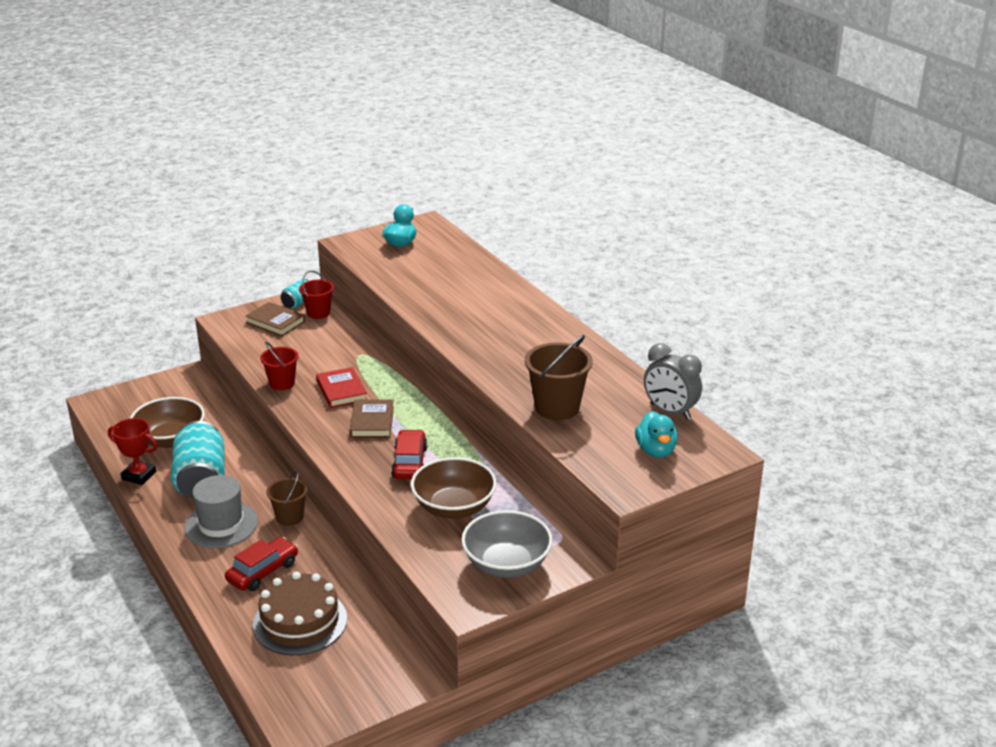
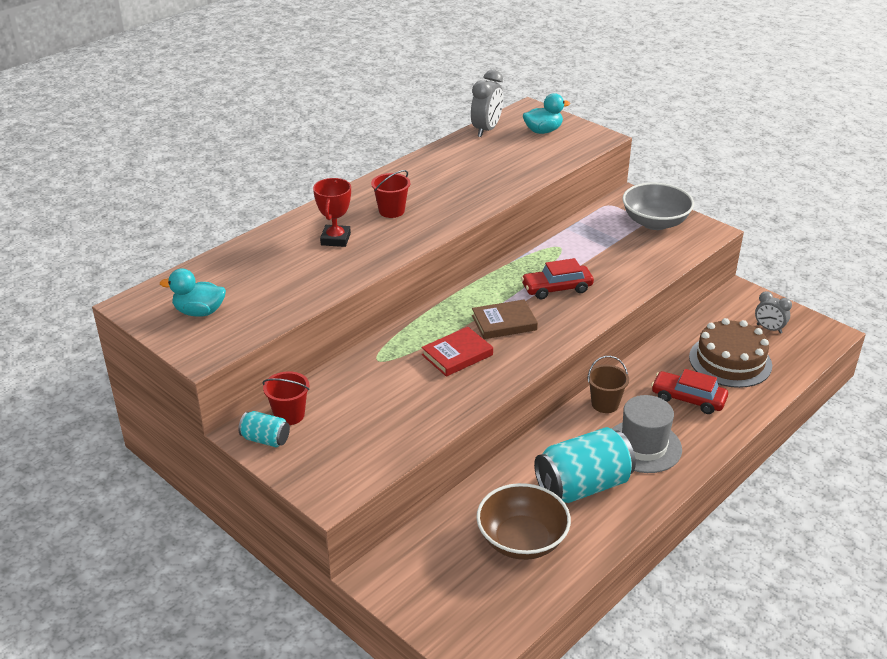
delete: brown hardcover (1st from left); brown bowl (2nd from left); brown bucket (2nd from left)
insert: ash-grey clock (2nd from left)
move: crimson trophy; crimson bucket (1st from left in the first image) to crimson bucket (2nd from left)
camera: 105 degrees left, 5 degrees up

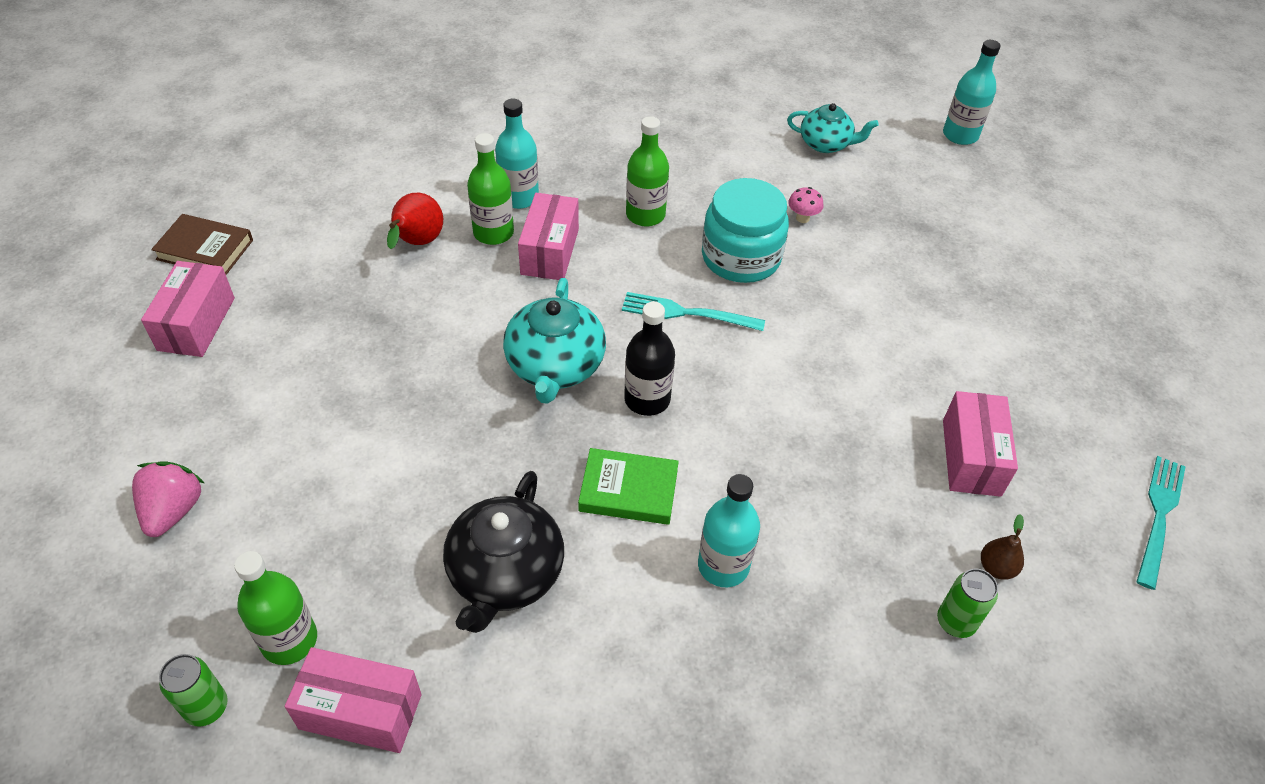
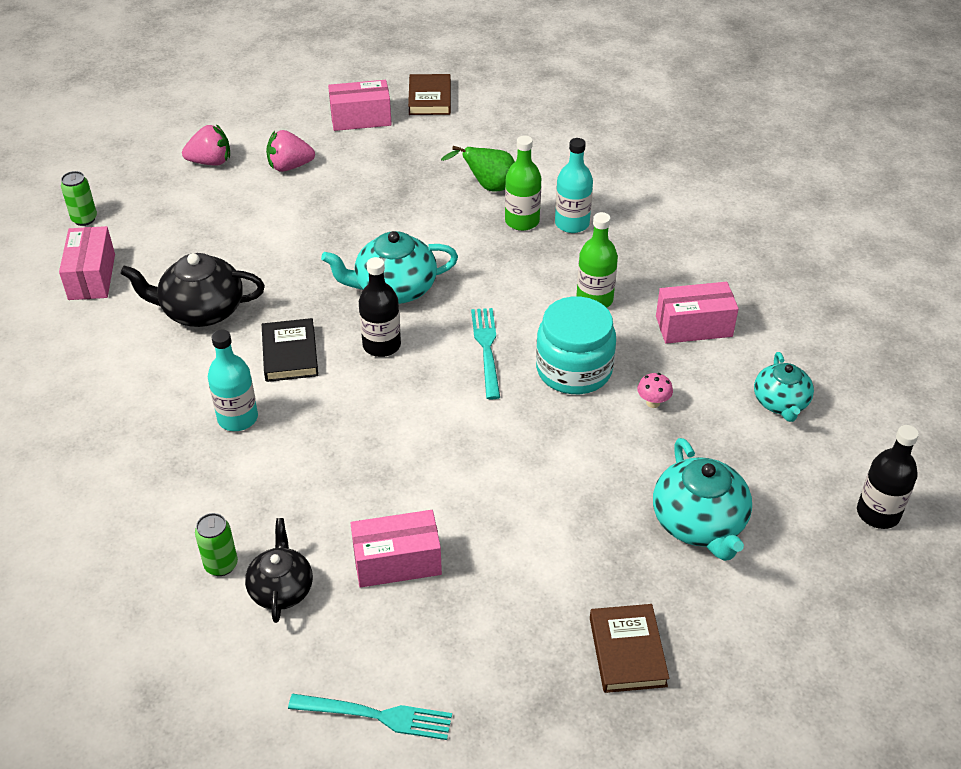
delete: leaf-green drink bottle (1st from left)
insert: rose-pink strawberry (2nd from left); brown hardcover (2nd from left); turquoise tea pot (2nd from left)
move: rose-pink package (3rd from left in the first image) to rose-pink package (4th from left)
replace: brown toy pear to jet-black tea pot (2nd from left)
recolor: leaf-green hardcover to jet-black hardcover; crimson toy pear to leaf-green toy pear; turquoise drink bottle (3rd from left) to jet-black drink bottle (2nd from left)
camera: 75 degrees right, 5 degrees down

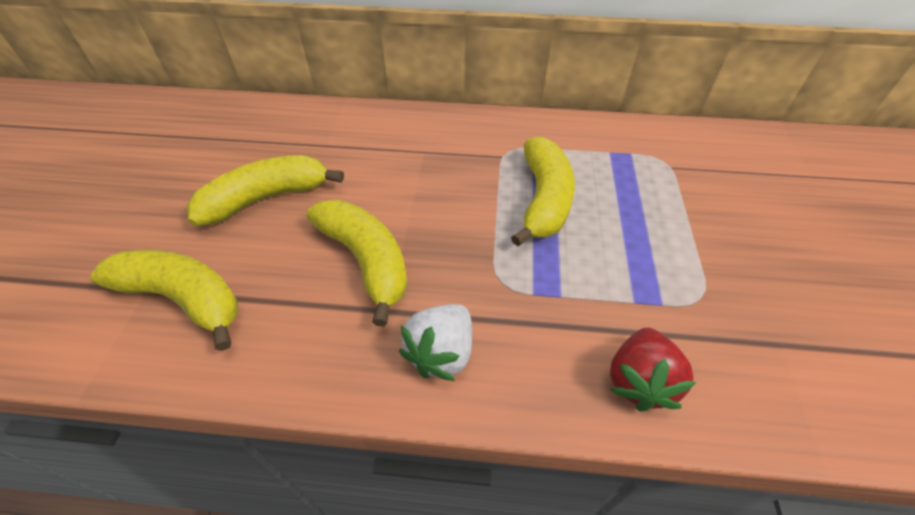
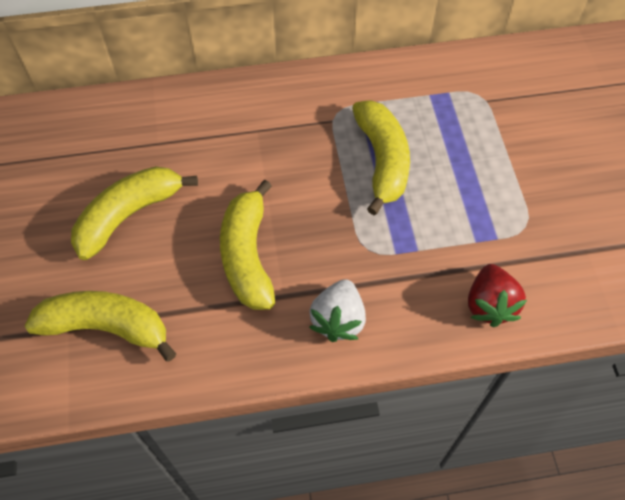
rotate: golden banana fruit (3rd from left) 135 degrees counterclockwise
camera: 15 degrees left, 10 degrees up

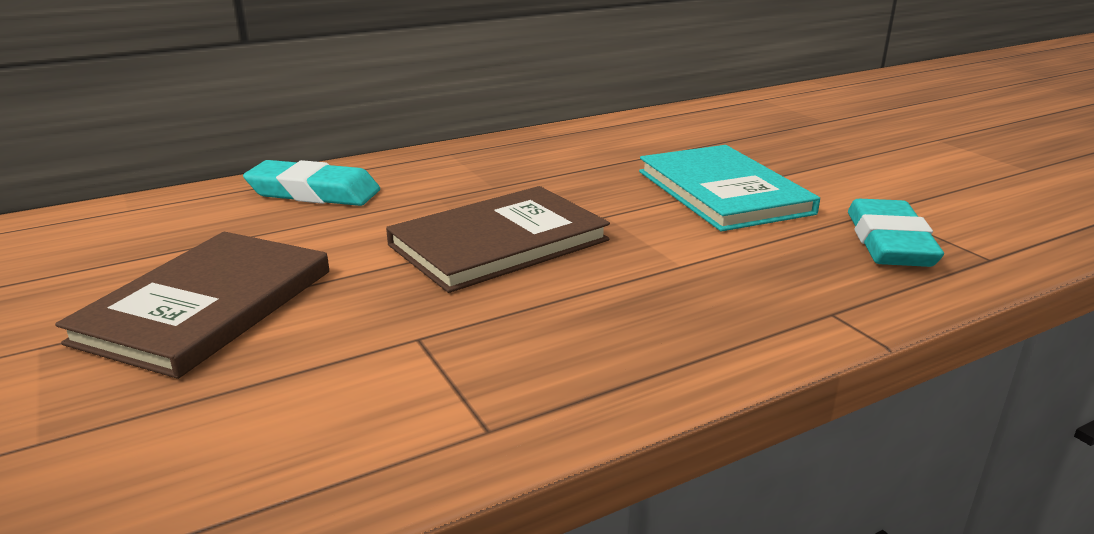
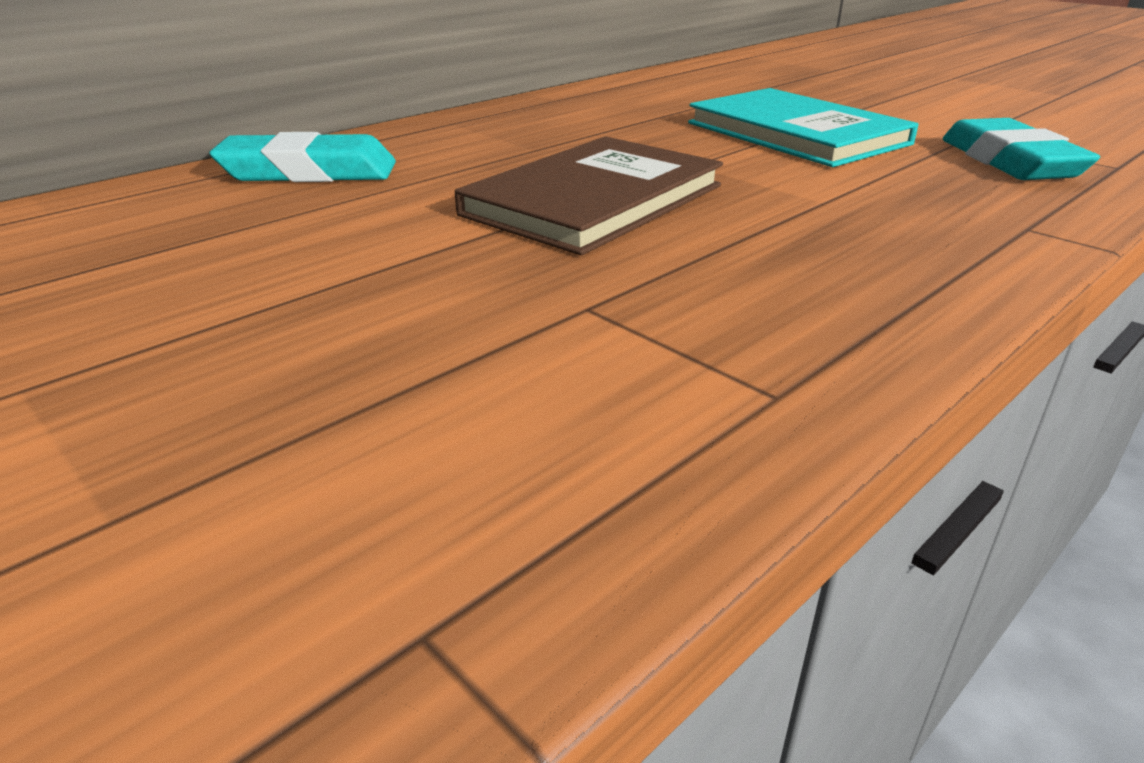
delete: brown hardcover (1st from left)
camera: 15 degrees left, 5 degrees up

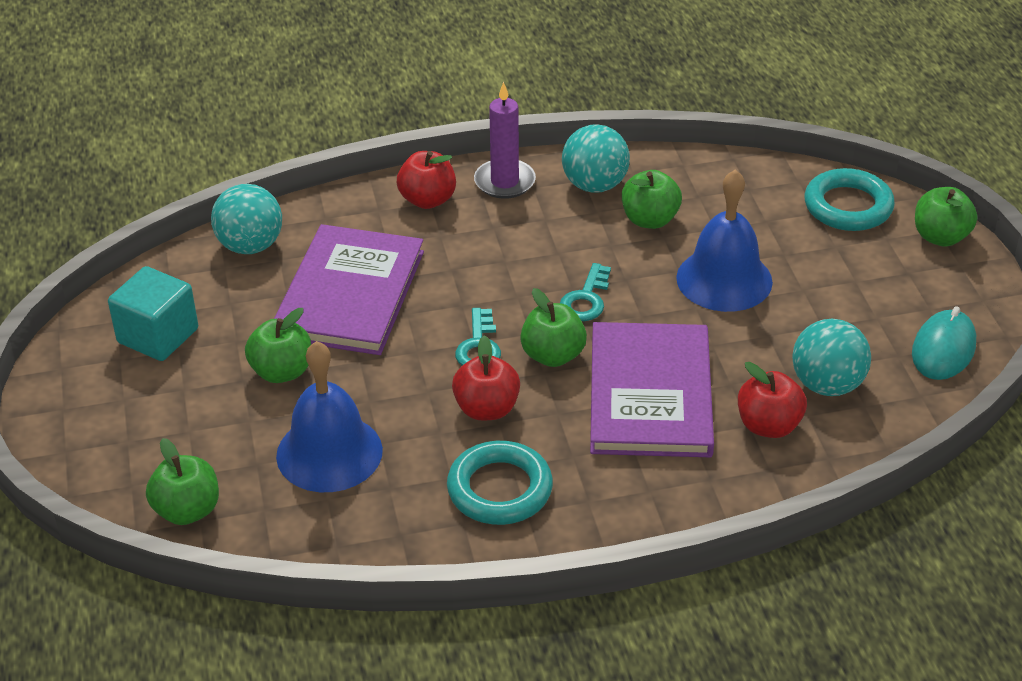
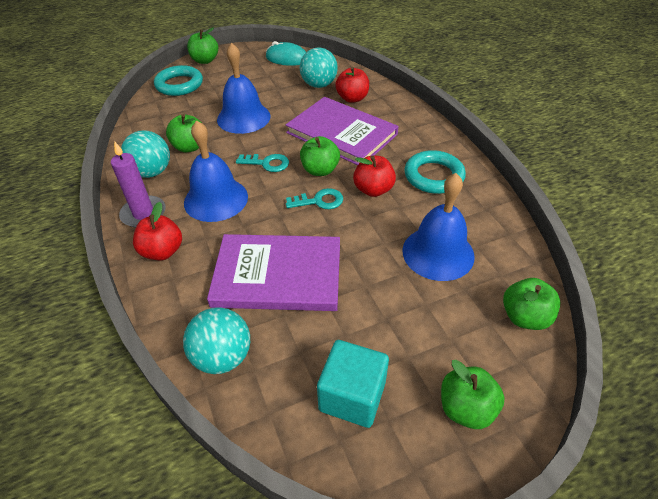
insert: royal blue hand bell (1st from left)
move: leaf-green toy apple (2nd from left in the first image) to leaf-green toy apple (4th from left)
rotate: purple hardcover (2nd from left) 45 degrees clockwise
camera: 100 degrees left, 5 degrees up

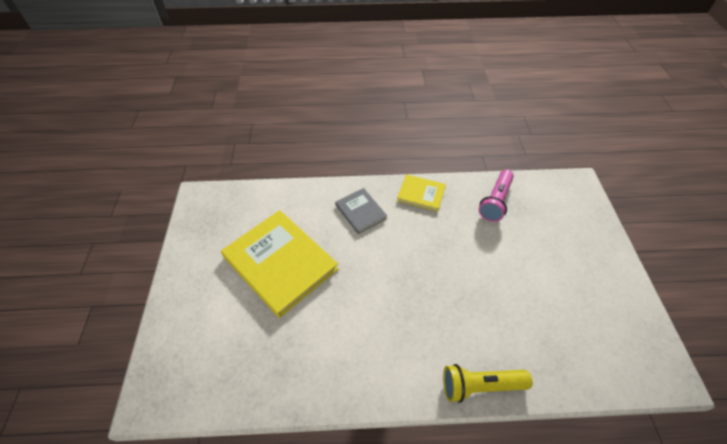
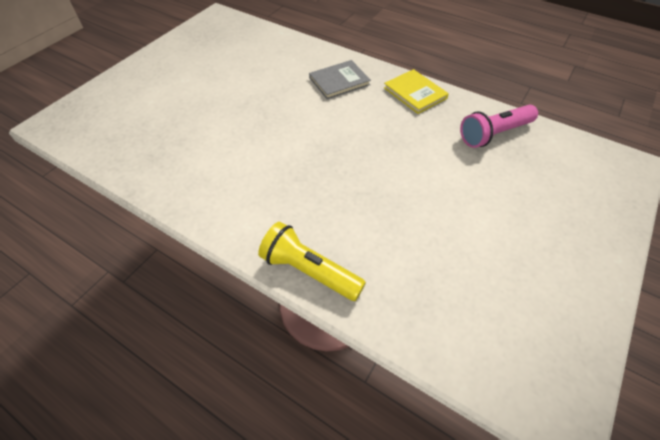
delete: golden hardcover (1st from left)
rotate: ash-grey hardcover 60 degrees clockwise
camera: 35 degrees right, 0 degrees up

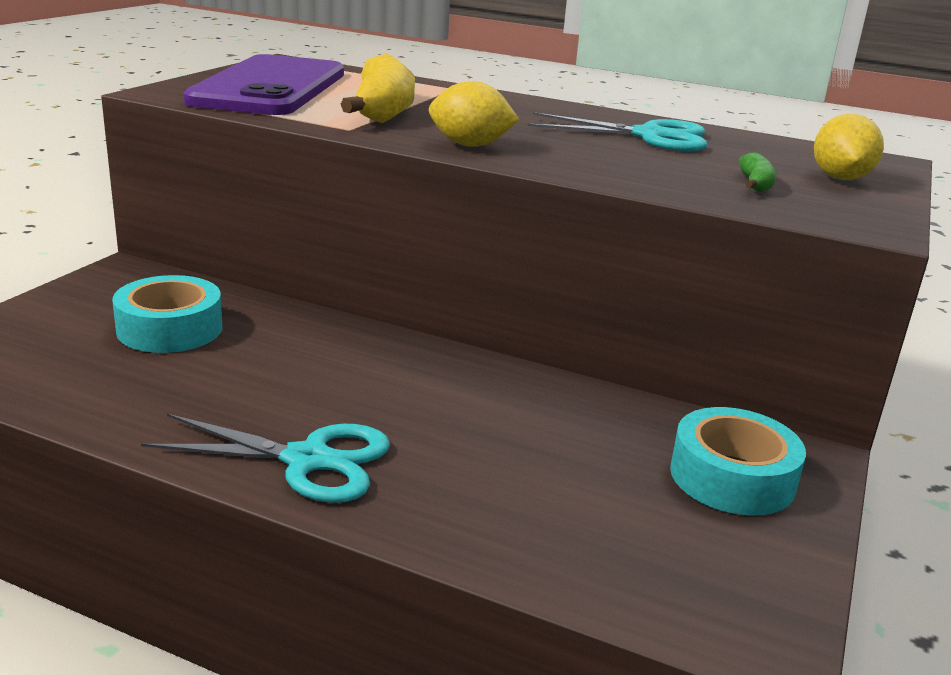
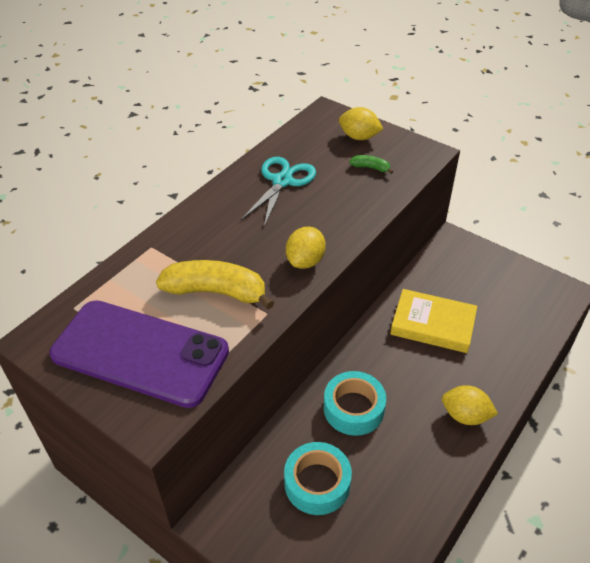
insert: golden hardcover
move: turquoise roll of tape (2nd from left)
replace: turquoise scissors (1st from left) to golden lemon (3rd from left)
camera: 75 degrees left, 20 degrees up

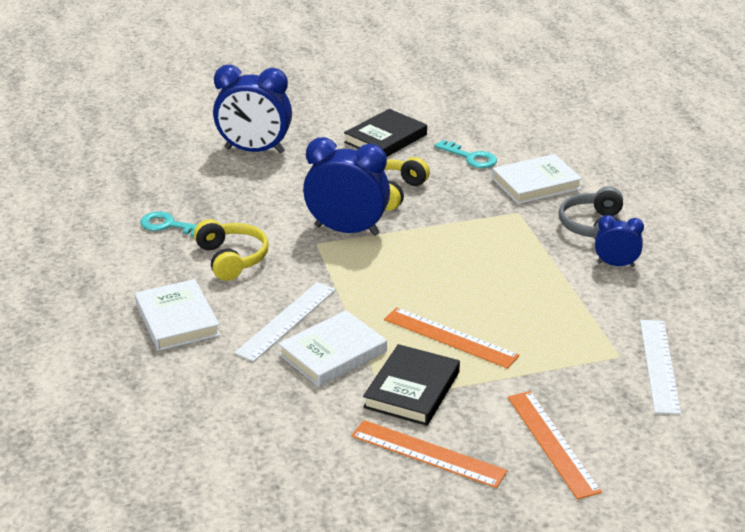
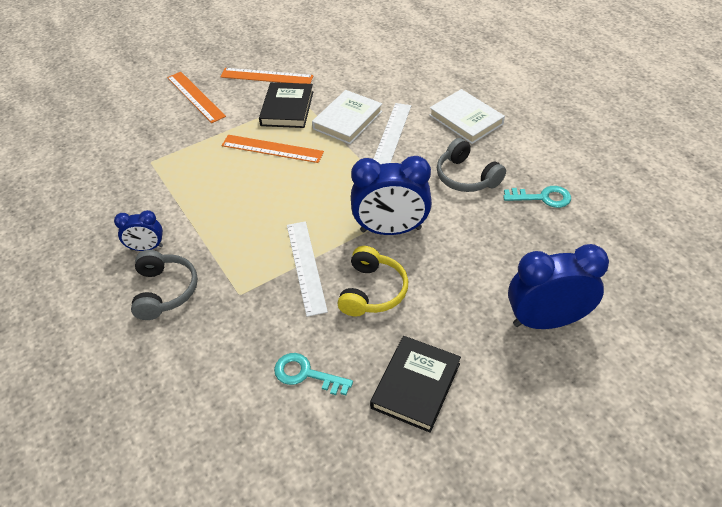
delete: white hardcover (3rd from left)
move: white measuring stick (2nd from left in the first image) to white measuring stick (1st from left)
recolor: golden over-ear headphones (1st from left) to ash-grey over-ear headphones (2nd from left)
camera: 165 degrees right, 15 degrees up

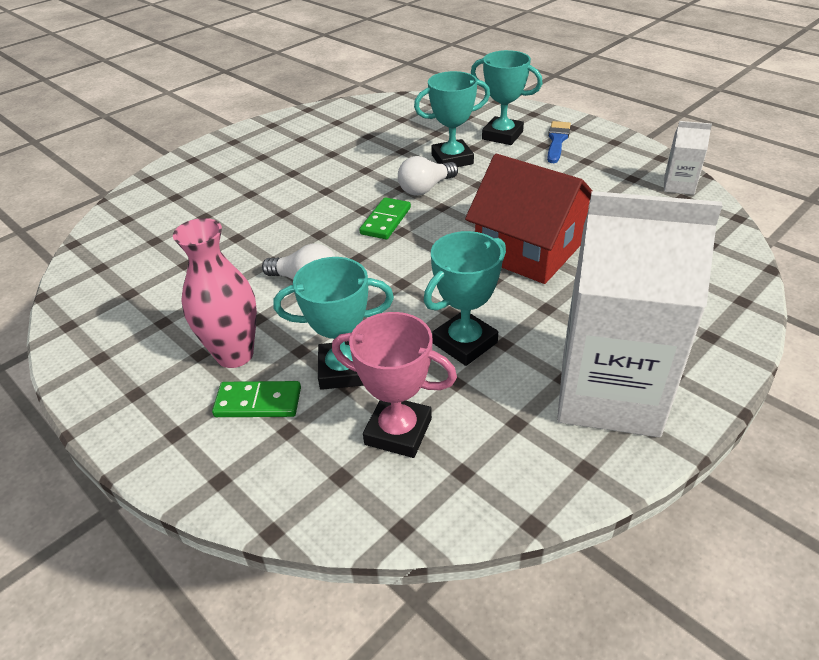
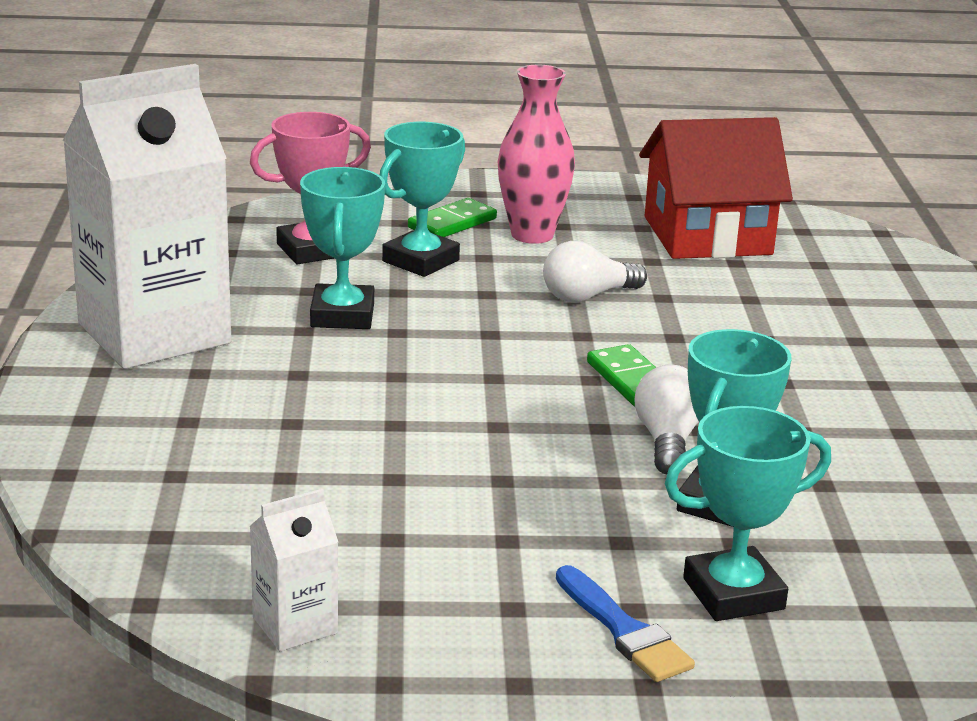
move: crimson cottage
camera: 130 degrees right, 15 degrees down

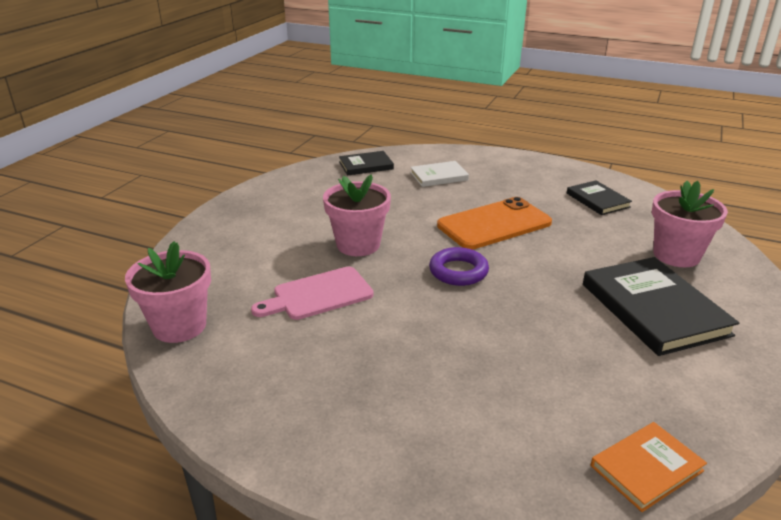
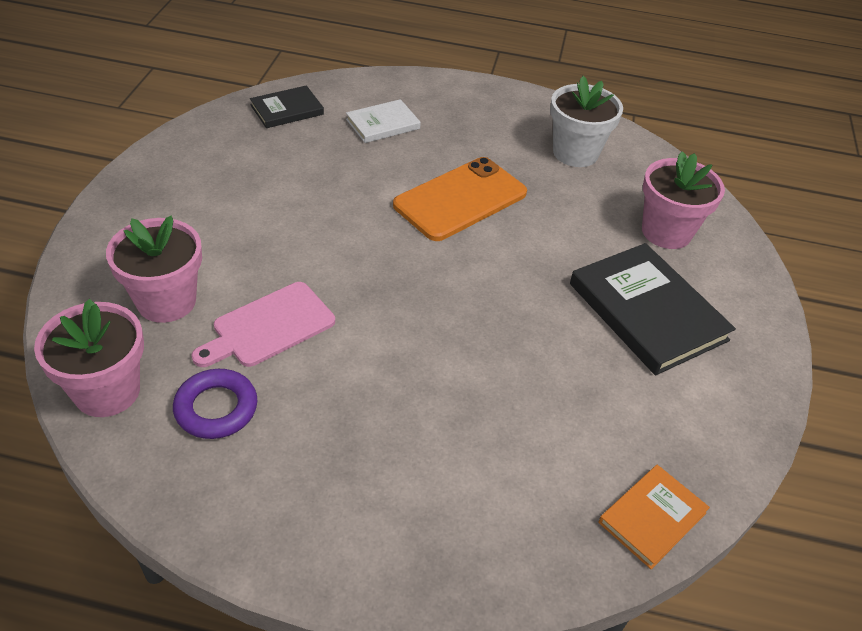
move: rose-pink potted plant (2nd from left); purple ring
replace: jet-black hardcover (2nd from left) to white potted plant
camera: 15 degrees left, 15 degrees up

